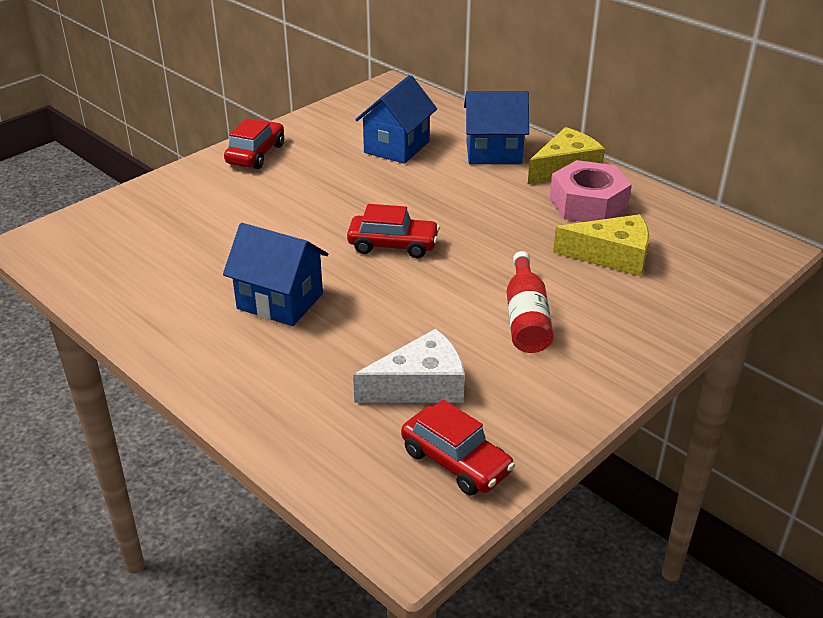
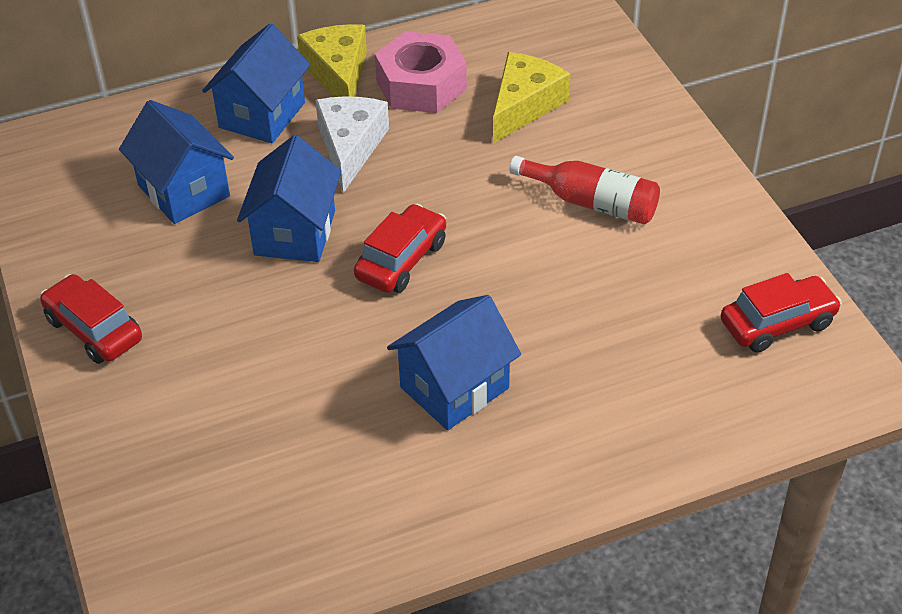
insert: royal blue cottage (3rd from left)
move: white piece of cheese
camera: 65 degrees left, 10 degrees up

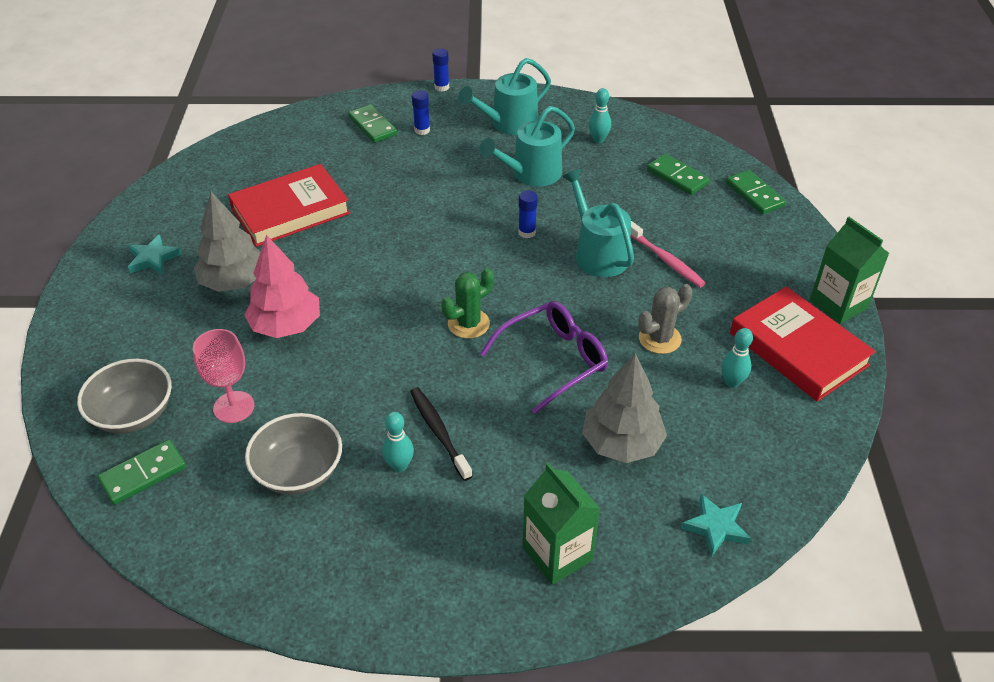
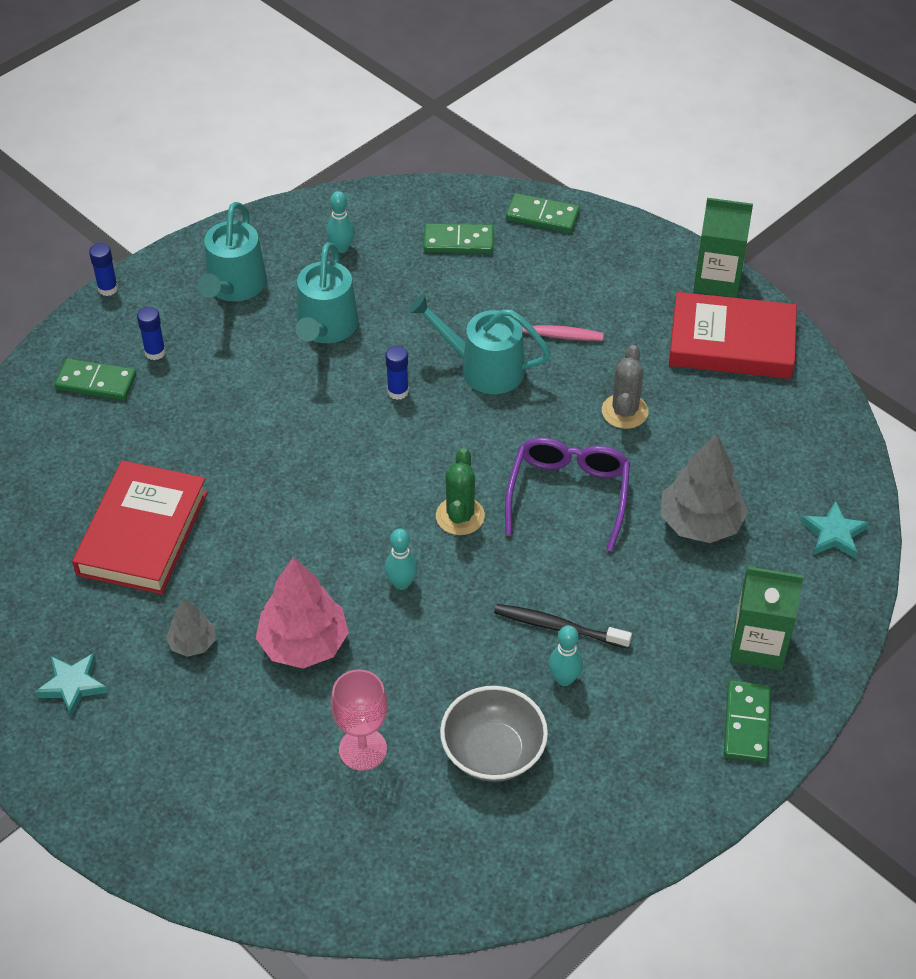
delete: ash-grey bowl (1st from left)
move: turquoise skittle (3rd from left in the first image) to turquoise skittle (2nd from left); leaf-green domino tile (1st from left in the first image) to leaf-green domino tile (4th from left)
resize: ash-grey fir tree (1st from left) x0.54
camera: 45 degrees left, 5 degrees up

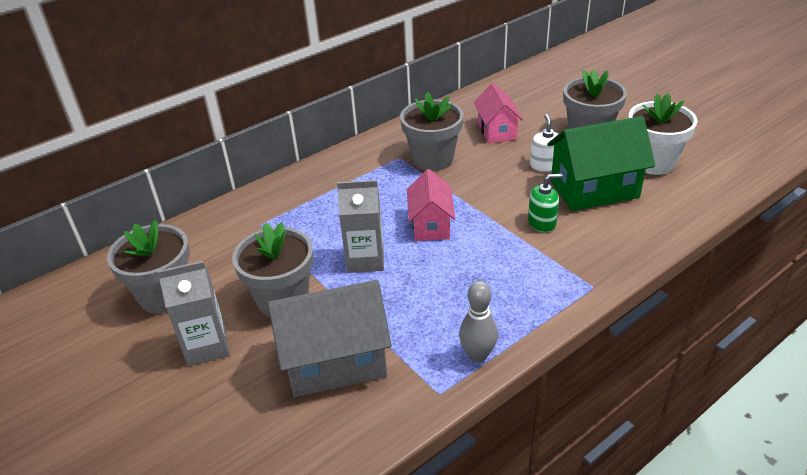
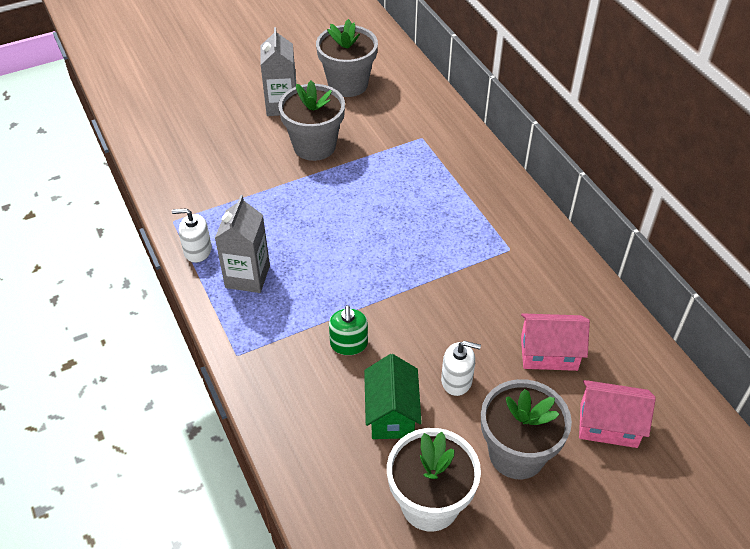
delete: ash-grey cottage; ash-grey potted plant (3rd from left)
move: ash-grey juice carton (2nd from left in the first image) to ash-grey juice carton (1st from left); rose-pink cottage (1st from left in the first image) to rose-pink cottage (2nd from left)
replace: ash-grey skittle to white soap dispenser (1st from left)
resize: leaf-green cottage x0.63
camera: 100 degrees right, 10 degrees up

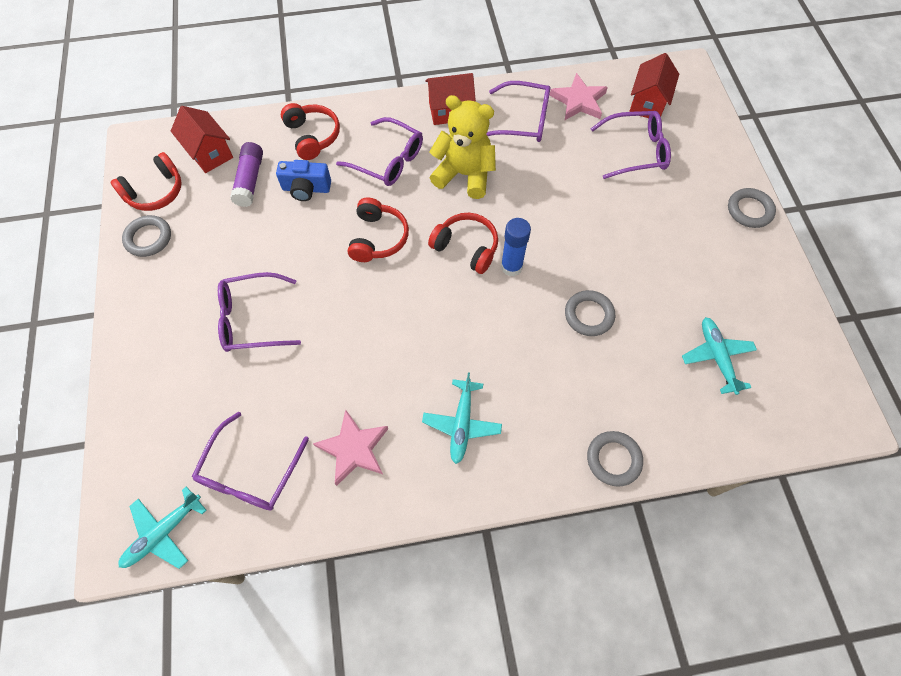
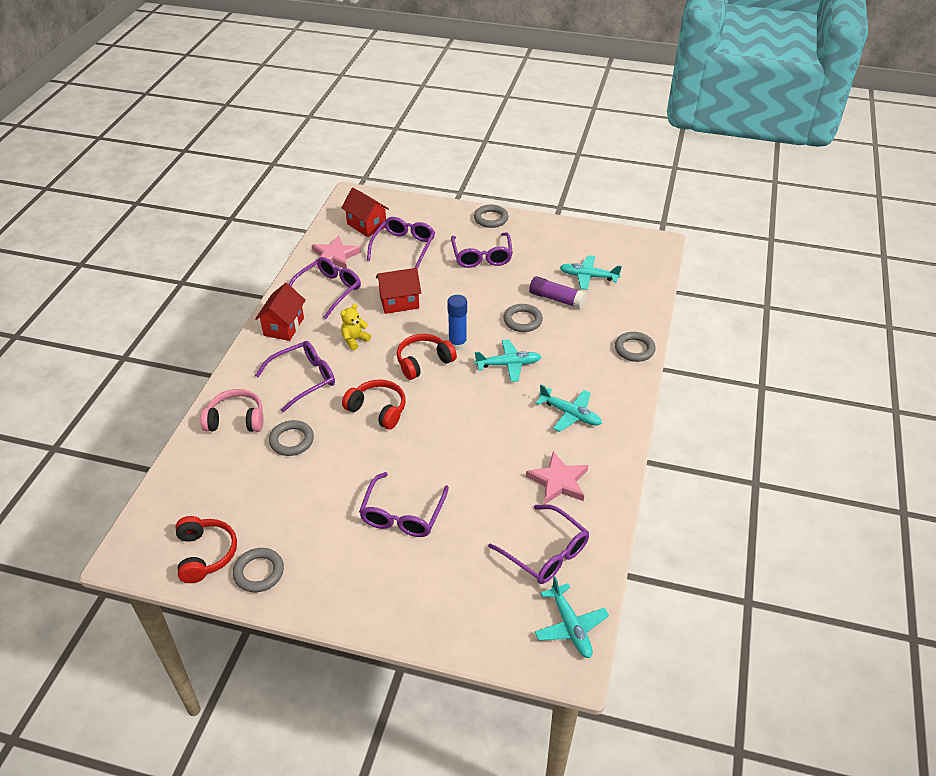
insert: purple glasses (5th from left); turquoise aeroplane (1st from left)
move: crimson cottage (1st from left in the first image) to crimson cottage (3rd from left); purple glue stick
replace: royal blue photo camera to ash-grey ring (2nd from left)
recolor: crimson over-ear headphones (2nd from left) to rose-pink over-ear headphones
resize: golden stuffed bear x0.51
camera: 65 degrees left, 20 degrees down

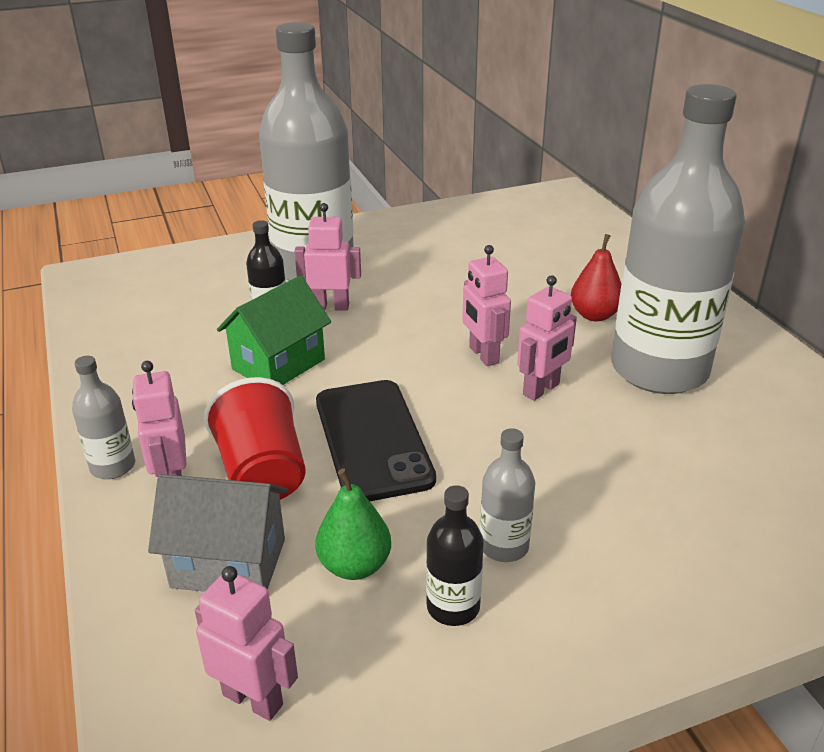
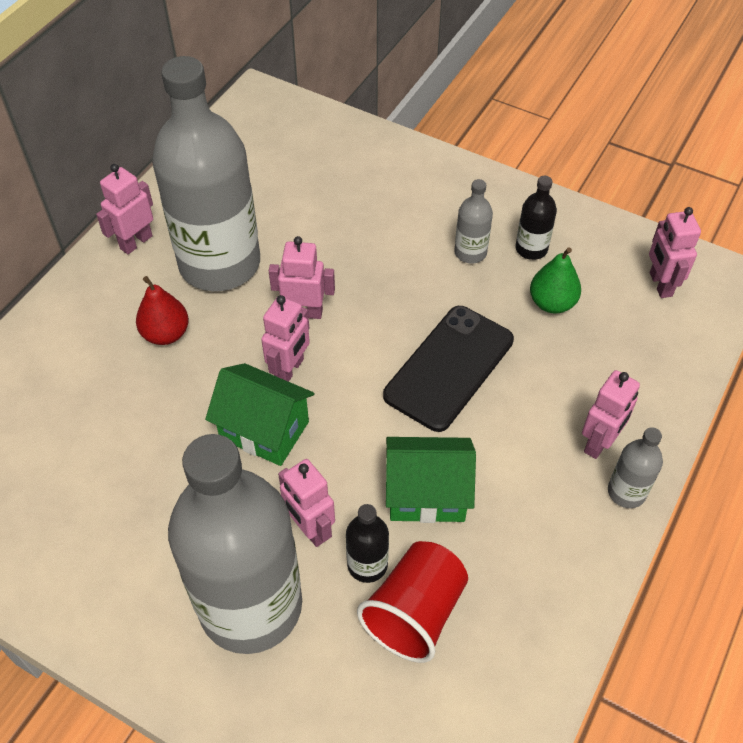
delete: ash-grey cottage
insert: rose-pink toy robot (1st from left); leaf-green cottage (1st from left)
move: crimson beaker
camera: 130 degrees left, 20 degrees up

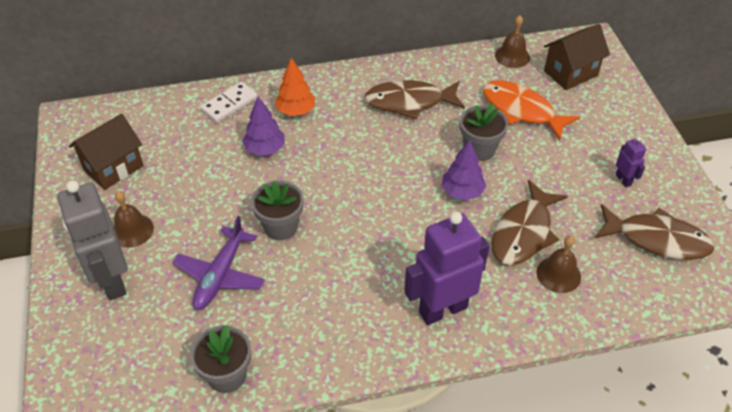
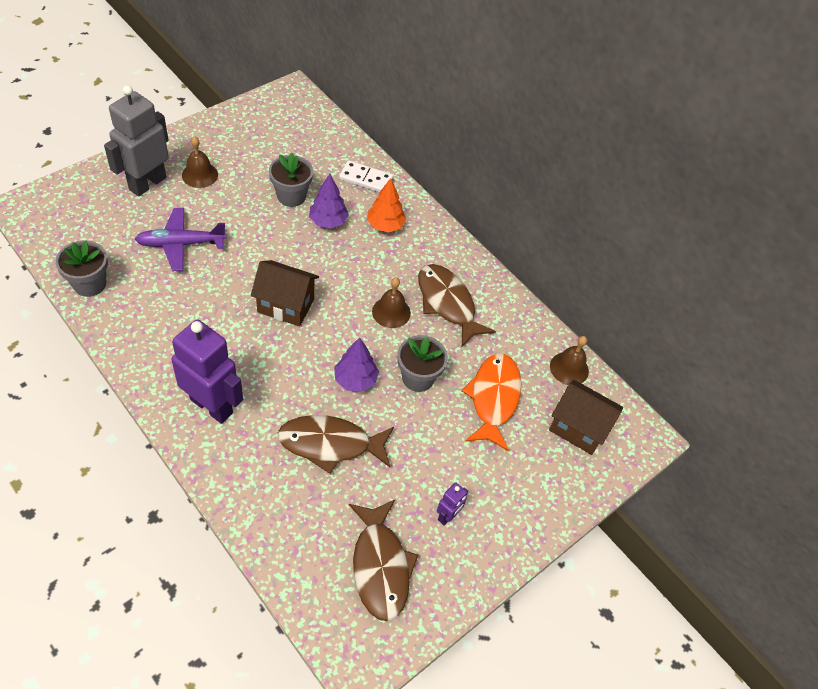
move: brown cottage (1st from left); ash-grey potted plant (2nd from left); brown hand bell (3rd from left in the first image) to brown hand bell (2nd from left)
camera: 55 degrees right, 5 degrees up

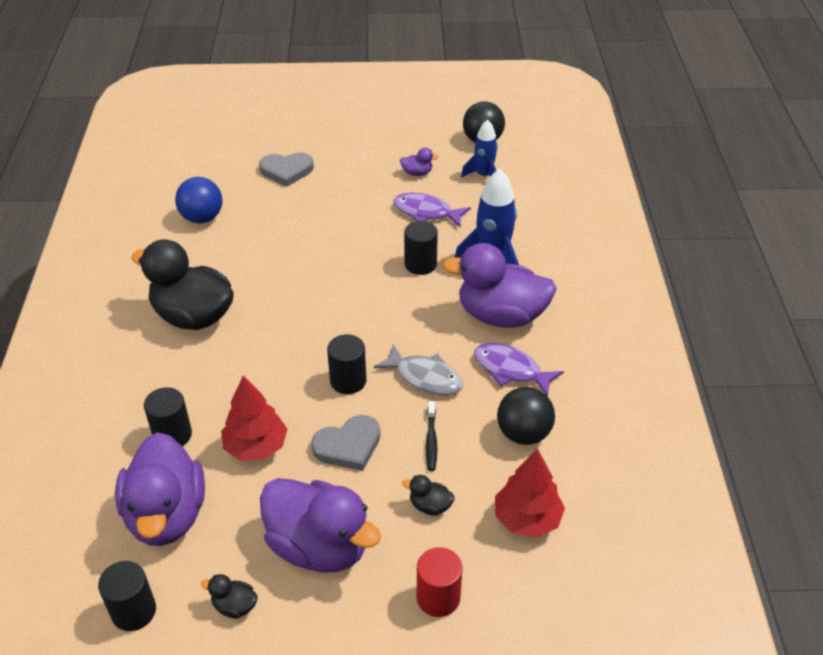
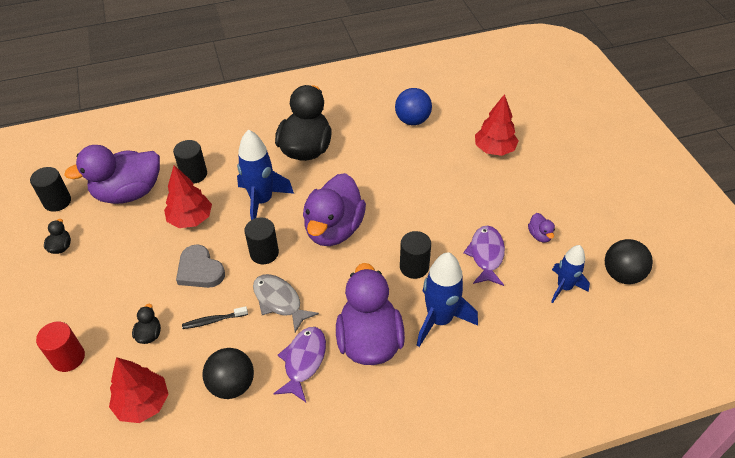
insert: royal blue rocket (1st from left)
move: purple rubber duck (2nd from left)
replace: ash-grey heart (1st from left) to crimson fir tree (3rd from left)
rotate: ash-grey toy fish 120 degrees clockwise
camera: 75 degrees right, 5 degrees up

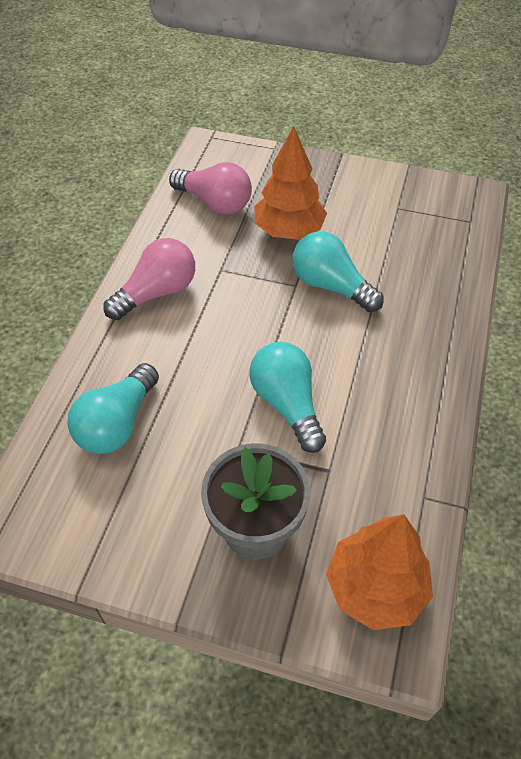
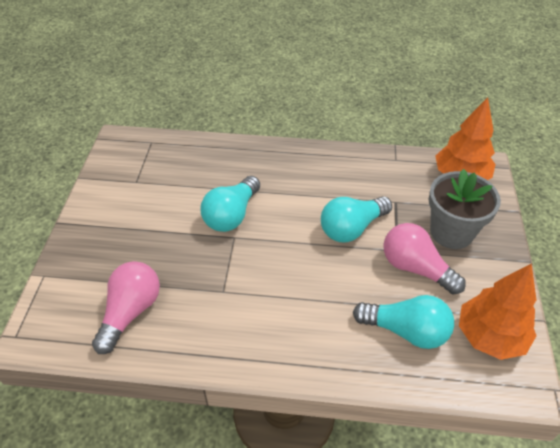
move: rose-pink lightbulb (1st from left in the first image) to rose-pink lightbulb (2nd from left); bright orange fir tree (1st from left in the first image) to bright orange fir tree (2nd from left)
camera: 100 degrees left, 5 degrees down

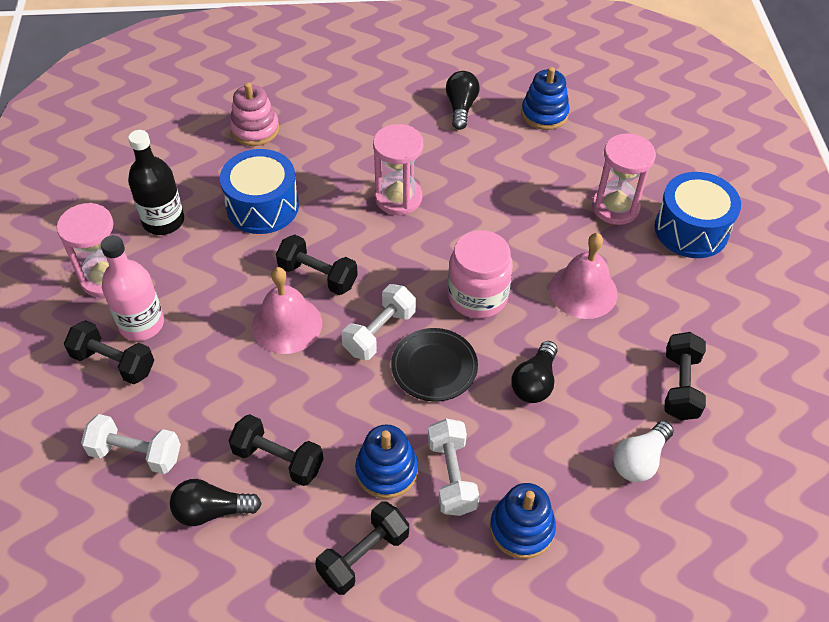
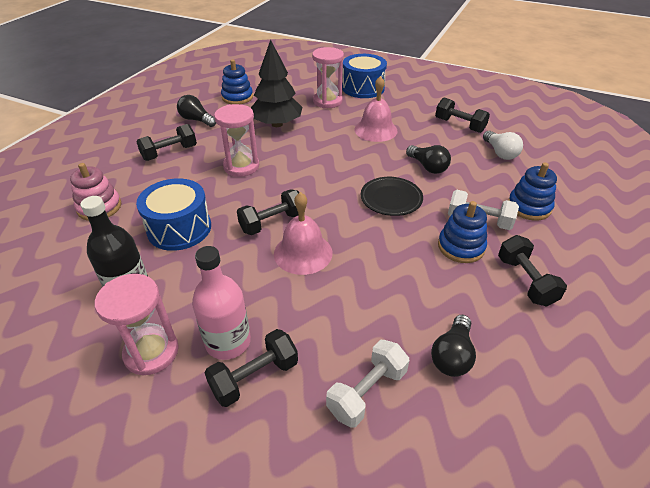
delete: white hand weight (2nd from left); rose-pink jar
insert: jet-black fir tree
move: jet-black hand weight (2nd from left in the first image) to jet-black hand weight (1st from left)
camera: 60 degrees left, 10 degrees down

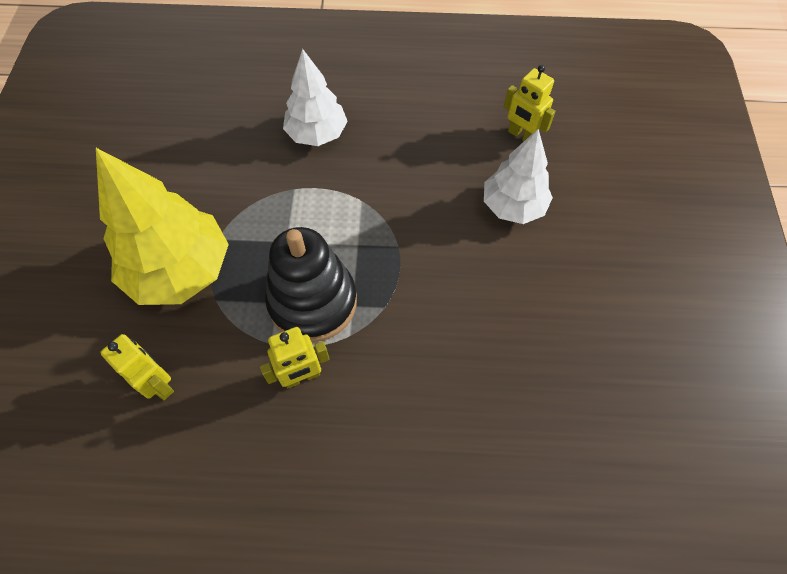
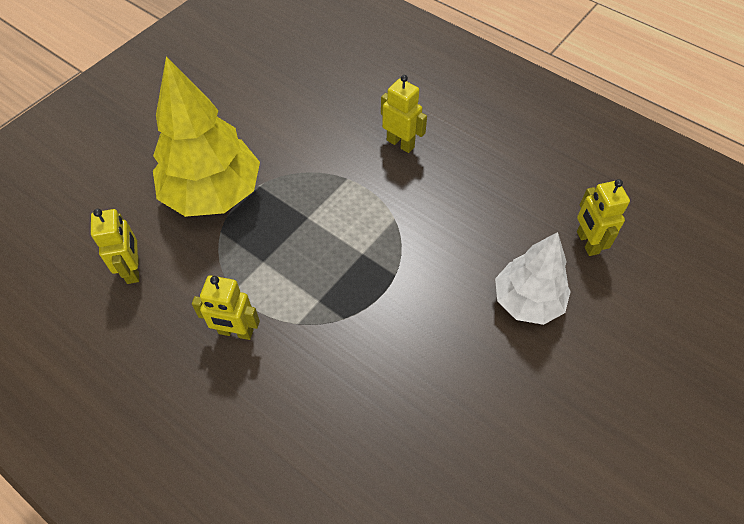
delete: jet-black stacking rings
replace: white fir tree (1st from left) to golden toy robot (3rd from left)
camera: 35 degrees right, 5 degrees down

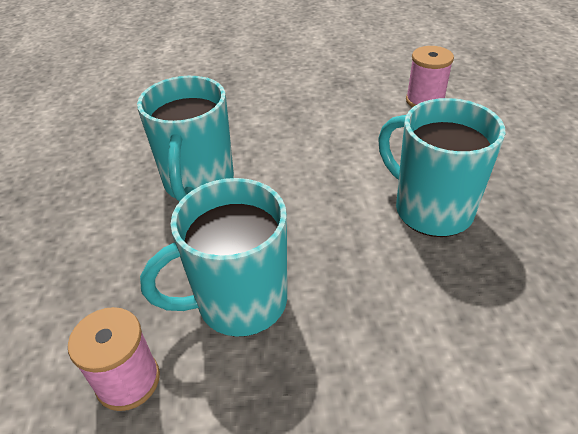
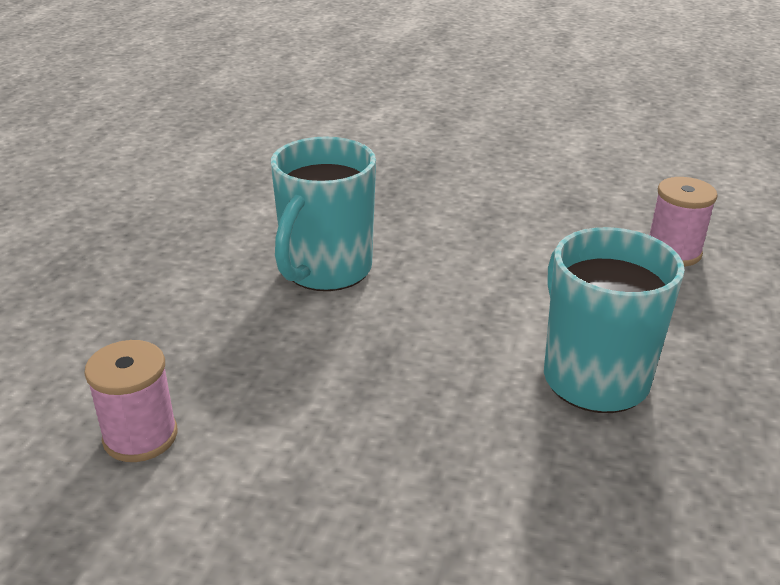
delete: turquoise coffee mug (2nd from left)
camera: 20 degrees right, 10 degrees down

